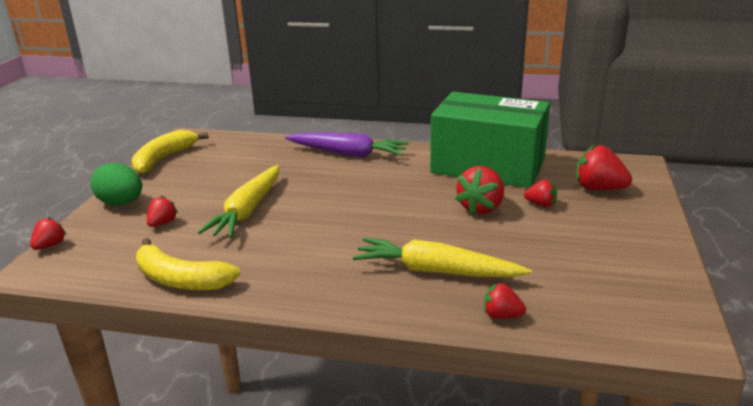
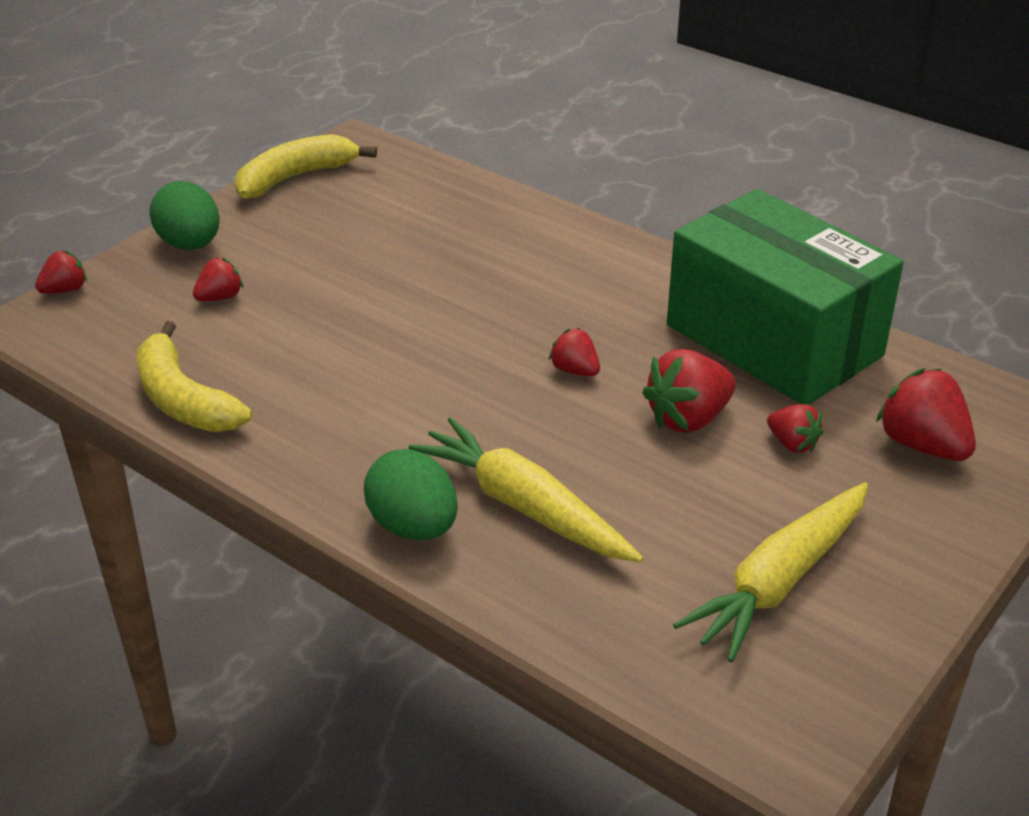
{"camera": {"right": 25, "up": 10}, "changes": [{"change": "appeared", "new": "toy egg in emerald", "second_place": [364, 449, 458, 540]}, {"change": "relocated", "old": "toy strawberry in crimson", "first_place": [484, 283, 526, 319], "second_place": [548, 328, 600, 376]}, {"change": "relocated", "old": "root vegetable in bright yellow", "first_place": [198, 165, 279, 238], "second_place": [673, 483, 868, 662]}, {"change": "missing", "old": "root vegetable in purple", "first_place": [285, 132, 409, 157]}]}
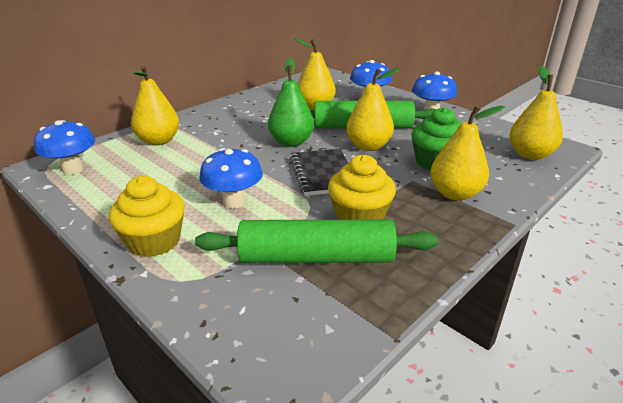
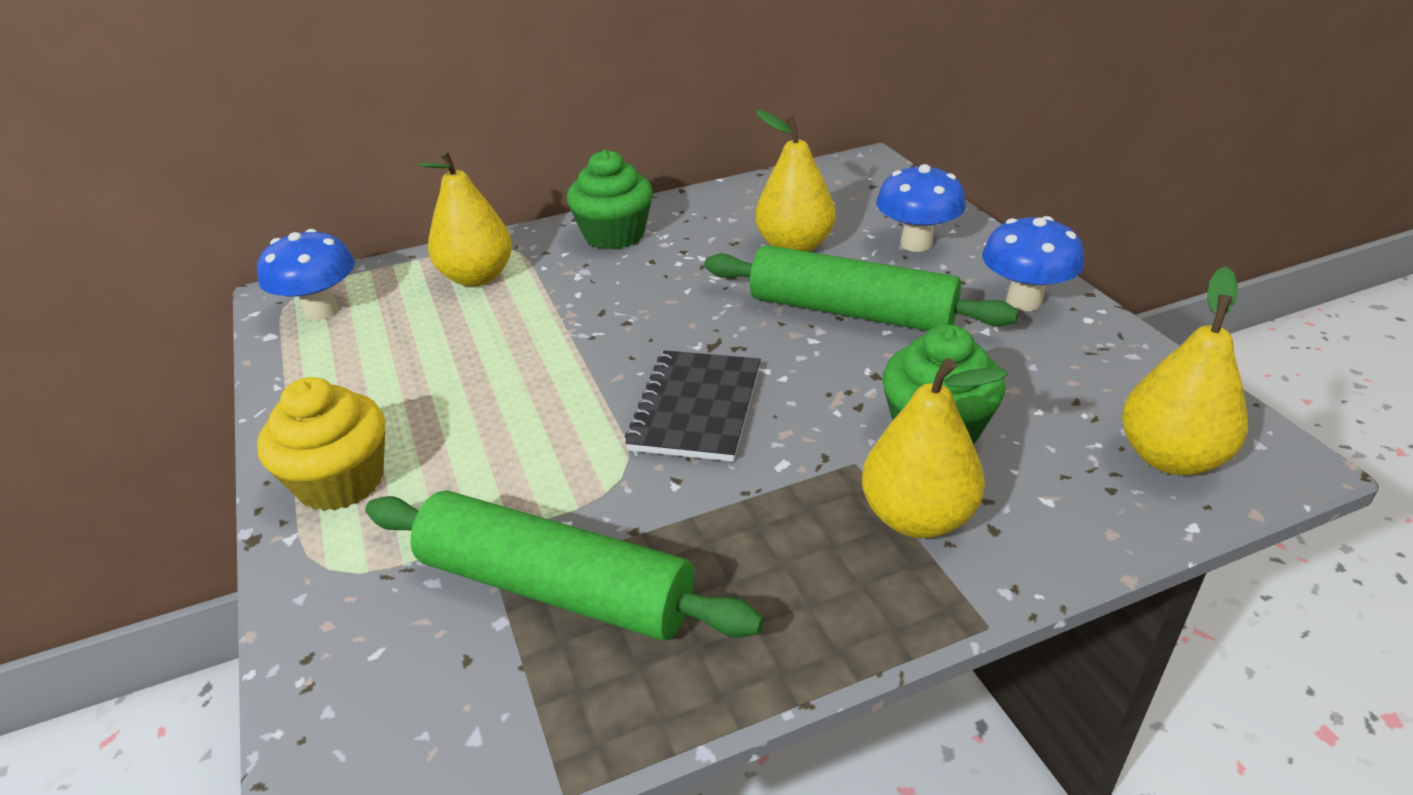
{"camera": {"right": 25, "up": 5}, "changes": [{"change": "appeared", "new": "muffin in emerald", "second_place": [567, 150, 653, 250]}, {"change": "missing", "old": "mushroom in cobalt", "first_place": [199, 148, 263, 209]}, {"change": "missing", "old": "toy pear in emerald", "first_place": [268, 58, 314, 147]}, {"change": "missing", "old": "muffin in bright yellow", "first_place": [328, 155, 396, 220]}, {"change": "missing", "old": "toy pear in bright yellow", "first_place": [346, 68, 400, 151]}]}
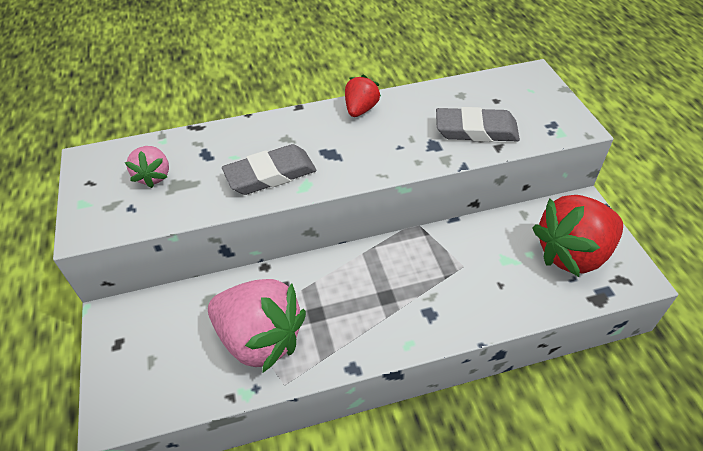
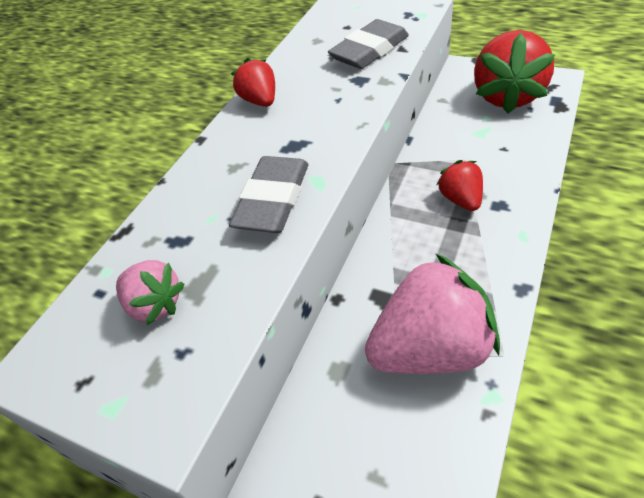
{"camera": {"right": -45, "up": 0}, "changes": [{"change": "appeared", "new": "toy strawberry in crimson", "second_place": [437, 160, 483, 211]}]}
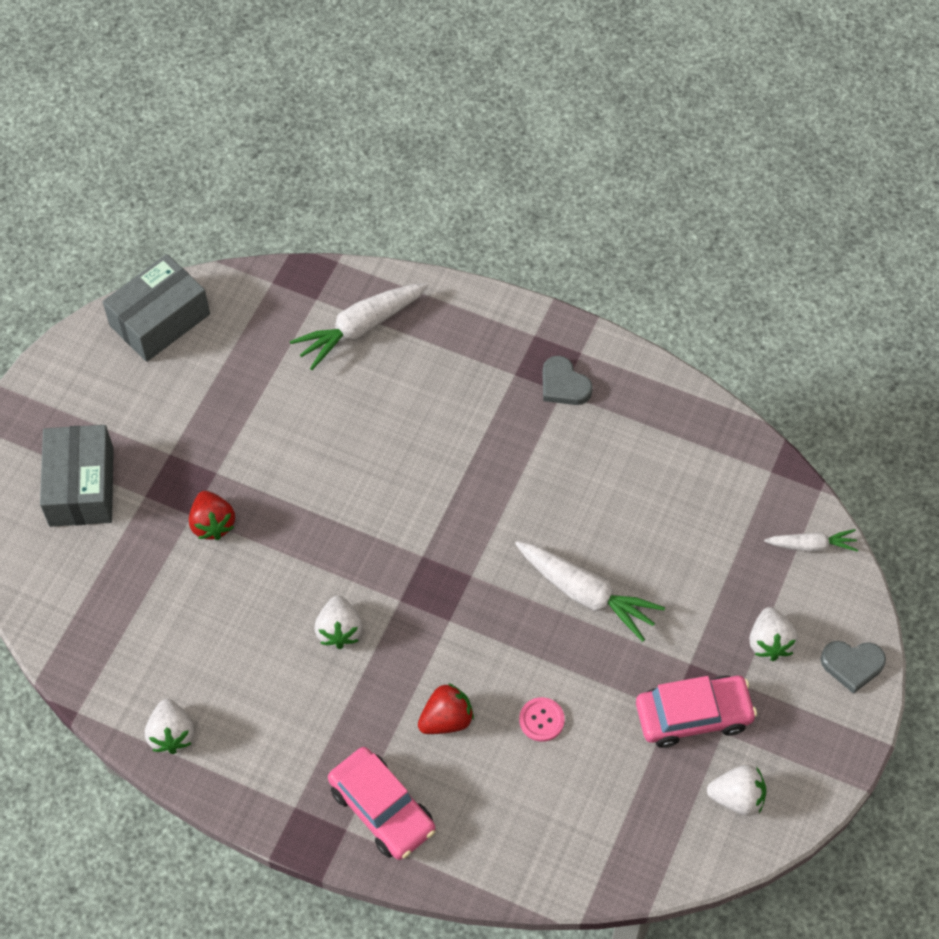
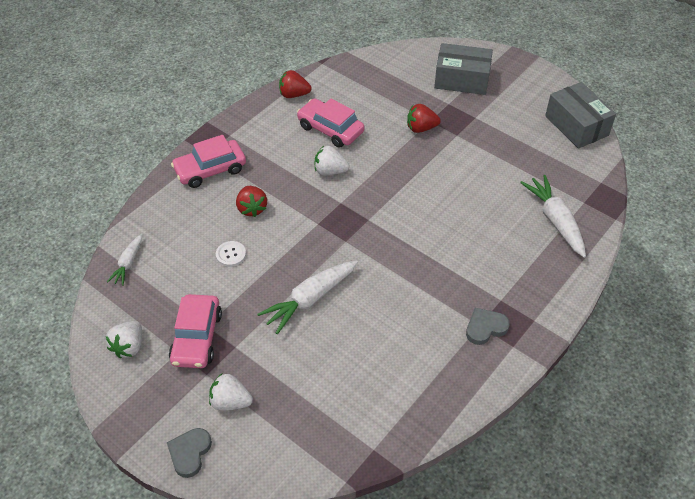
{"camera": {"right": 105, "up": -10}, "changes": [{"change": "relocated", "old": "root vegetable in snow-white", "first_place": [764, 529, 858, 552], "second_place": [107, 234, 142, 286]}, {"change": "colour", "old": "button in pink", "new": "button in snow-white", "first_place": [519, 697, 565, 742], "second_place": [216, 241, 246, 267]}, {"change": "colour", "old": "toy strawberry in snow-white", "new": "toy strawberry in crimson", "first_place": [145, 699, 194, 754], "second_place": [279, 70, 312, 98]}, {"change": "appeared", "new": "car in pink", "second_place": [297, 98, 364, 148]}]}
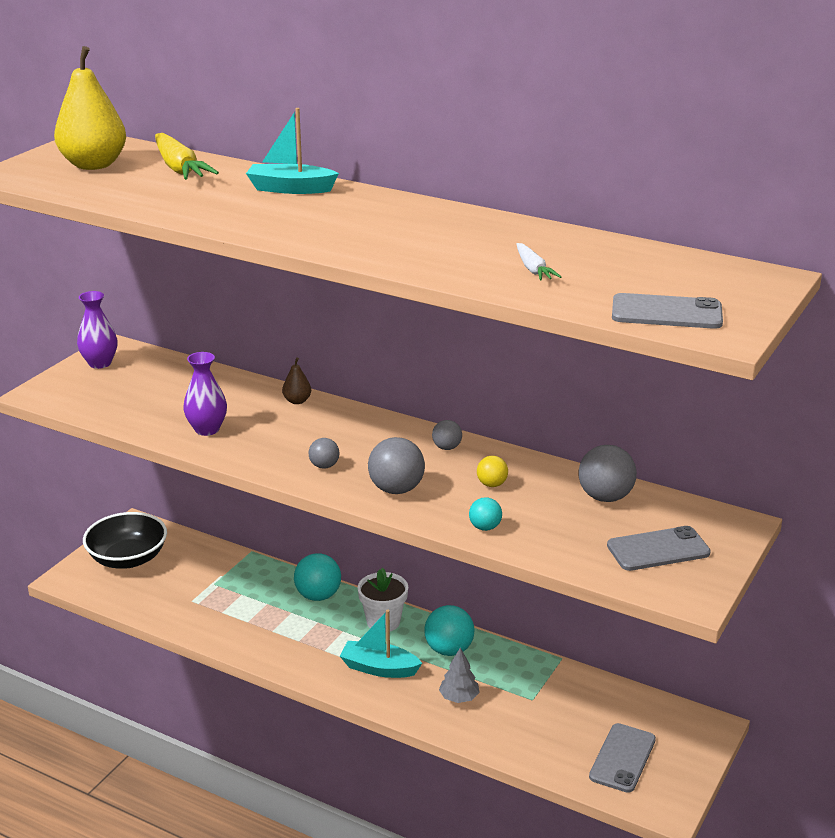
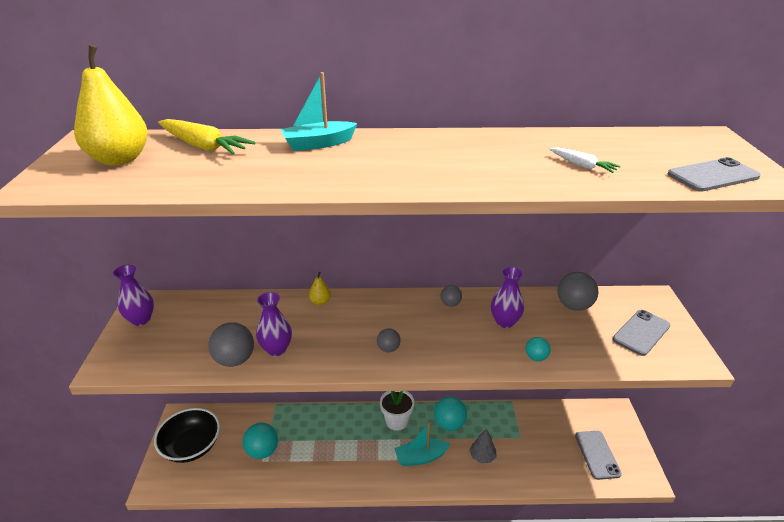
{"camera": {"right": -30, "up": 5}, "changes": [{"change": "relocated", "old": "sphere in gray", "first_place": [368, 437, 425, 494], "second_place": [208, 322, 254, 367]}, {"change": "relocated", "old": "sphere in turquoise", "first_place": [294, 553, 341, 601], "second_place": [243, 423, 278, 459]}, {"change": "colour", "old": "toy pear in brown", "new": "toy pear in bright yellow", "first_place": [282, 357, 311, 404], "second_place": [309, 272, 331, 305]}, {"change": "exchanged", "old": "sphere in bright yellow", "new": "vase in purple", "first_place": [477, 456, 508, 487], "second_place": [491, 267, 524, 328]}]}
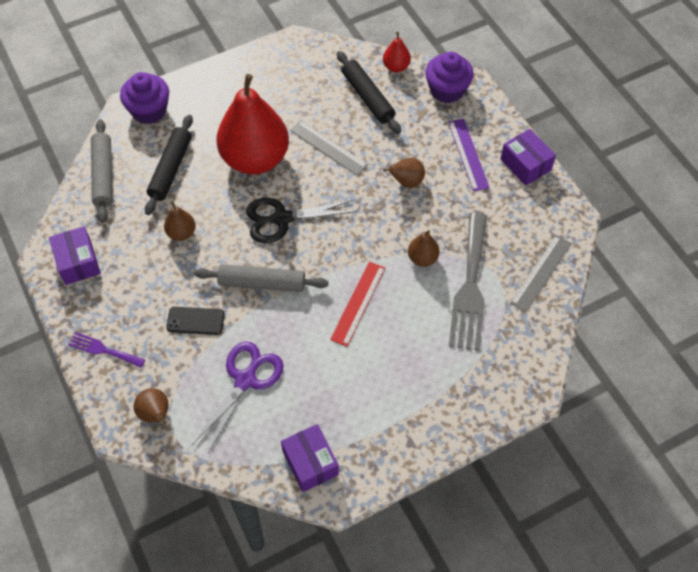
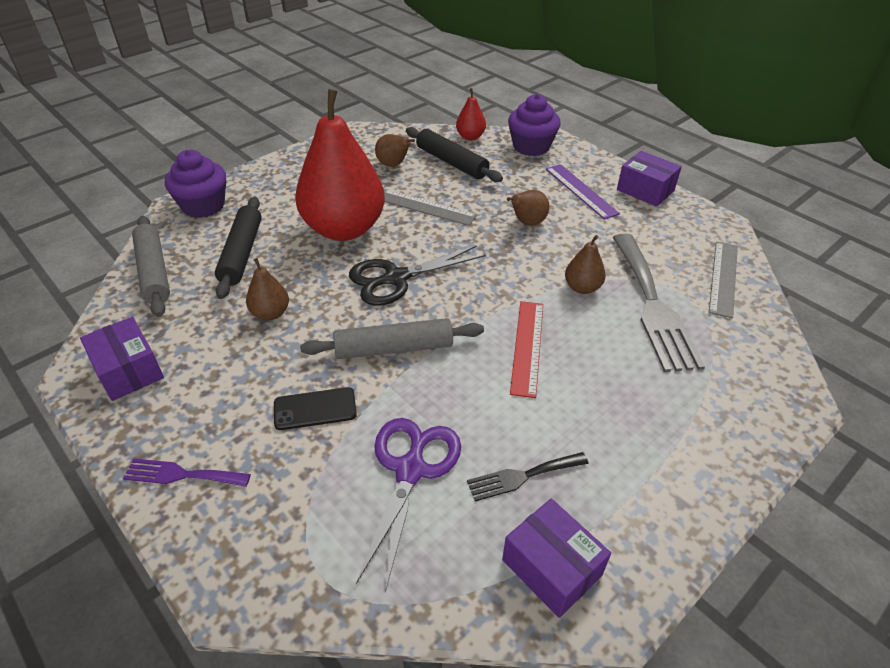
{"camera": {"right": -15, "up": -15}, "changes": [{"change": "relocated", "old": "toy pear in brown", "first_place": [134, 388, 168, 424], "second_place": [375, 134, 415, 167]}, {"change": "appeared", "new": "table fork in ebony", "second_place": [467, 452, 589, 501]}]}
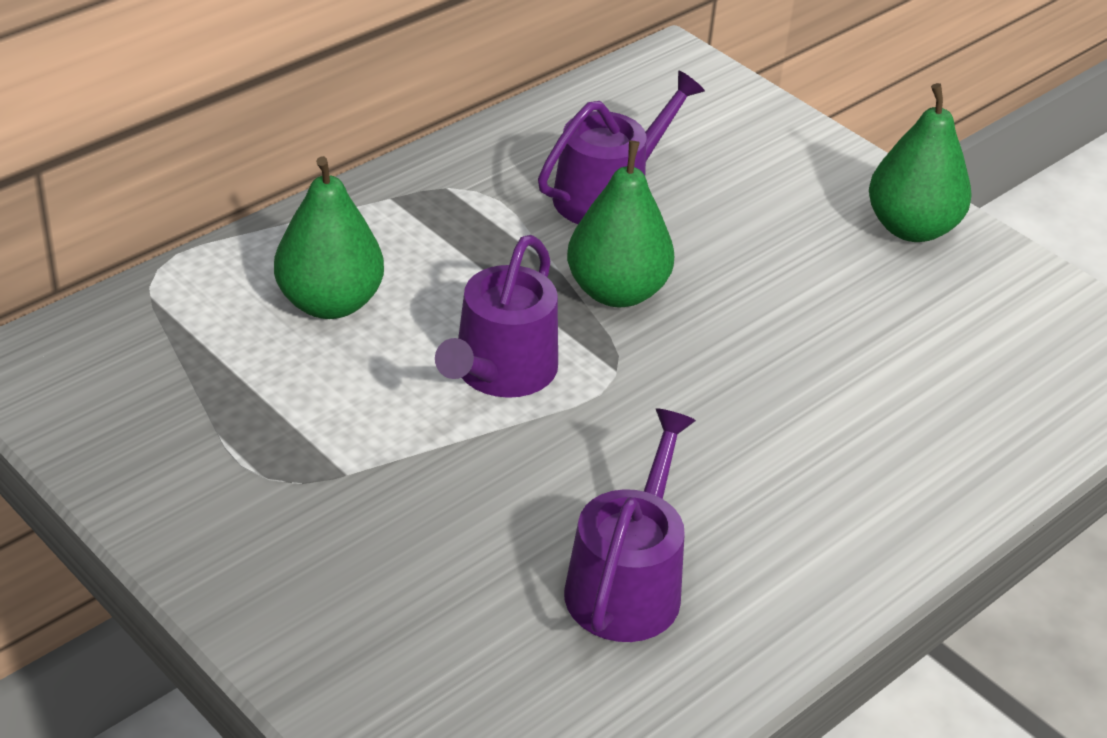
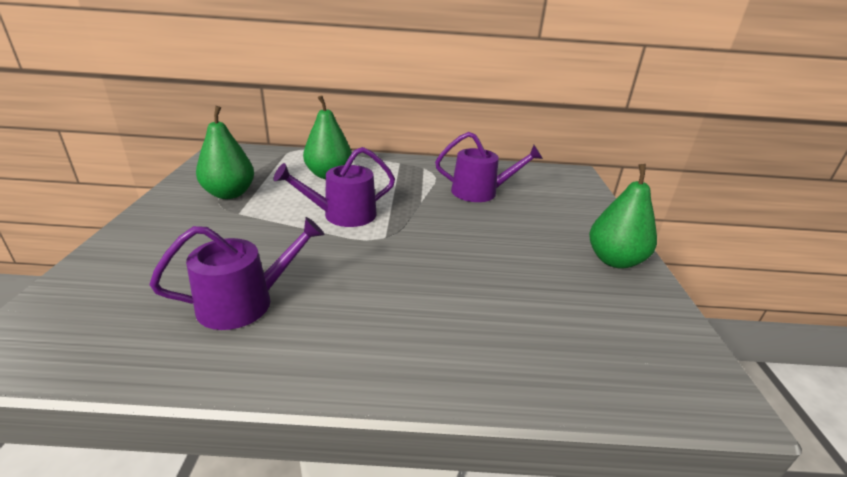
{"camera": {"right": 45, "up": -10}, "changes": [{"change": "relocated", "old": "toy pear in emerald", "first_place": [567, 140, 674, 307], "second_place": [196, 106, 254, 199]}]}
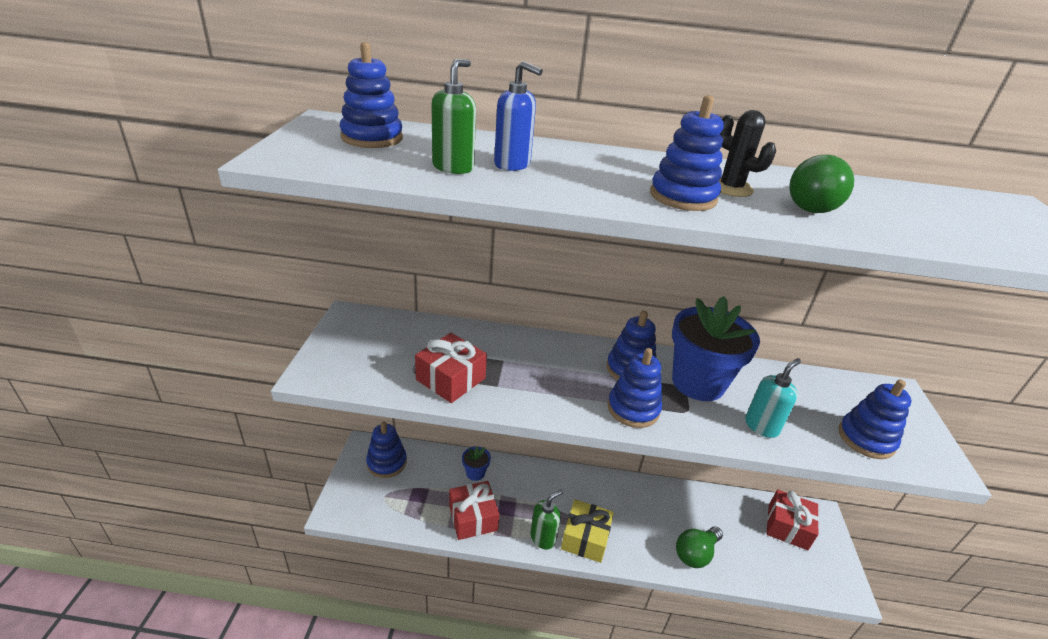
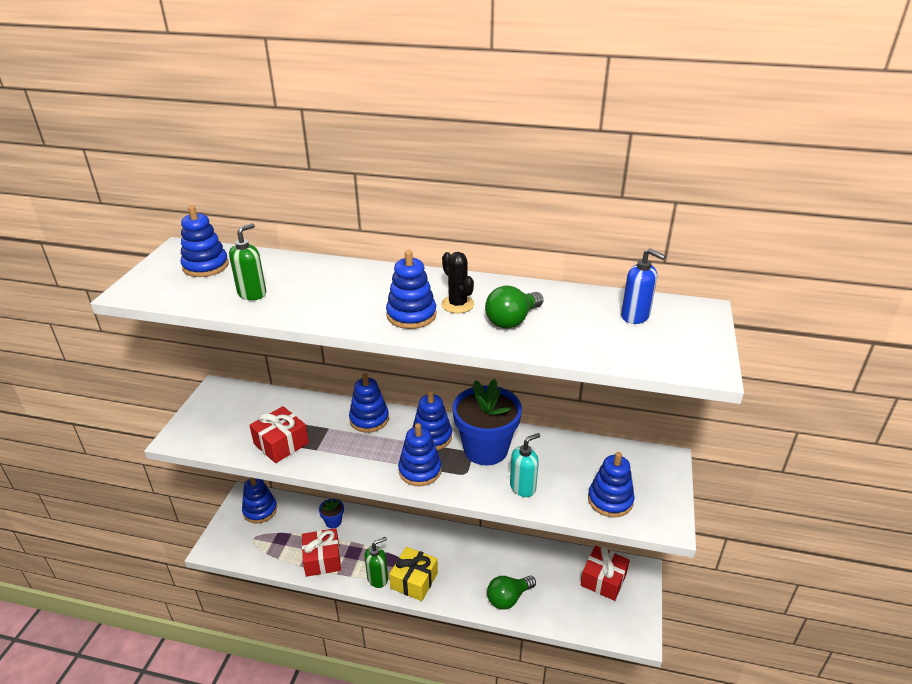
{"camera": {"right": 10, "up": 0}, "changes": [{"change": "appeared", "new": "ring stacker in cobalt", "second_place": [349, 374, 389, 433]}, {"change": "relocated", "old": "soap dispenser in cobalt", "first_place": [494, 61, 543, 171], "second_place": [621, 248, 665, 324]}]}
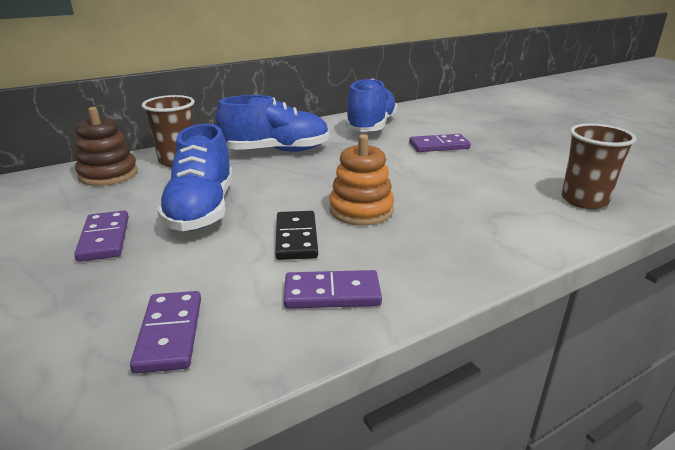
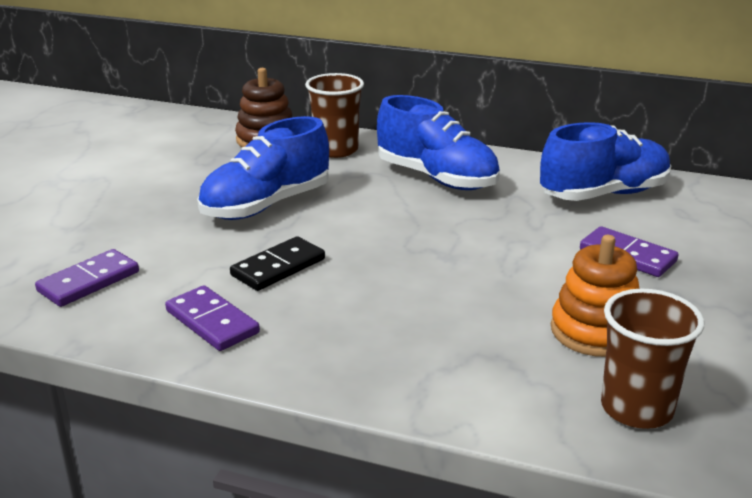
{"camera": {"right": 50, "up": 0}, "changes": [{"change": "relocated", "old": "ring stacker in bright orange", "first_place": [329, 134, 394, 225], "second_place": [551, 235, 639, 357]}, {"change": "missing", "old": "domino tile in purple", "first_place": [74, 210, 129, 262]}]}
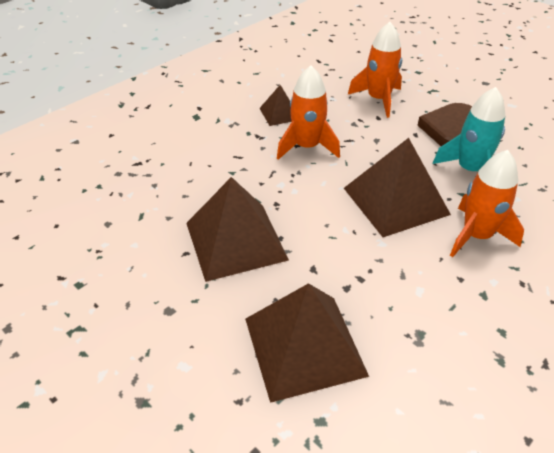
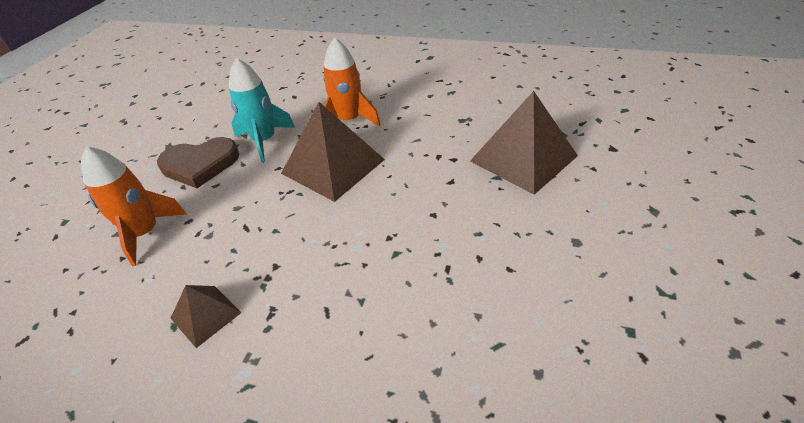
{"camera": {"right": -115, "up": 0}, "changes": [{"change": "missing", "old": "pyramid in brown", "first_place": [186, 177, 289, 282]}, {"change": "missing", "old": "spaceship in bright orange", "first_place": [277, 65, 340, 160]}]}
